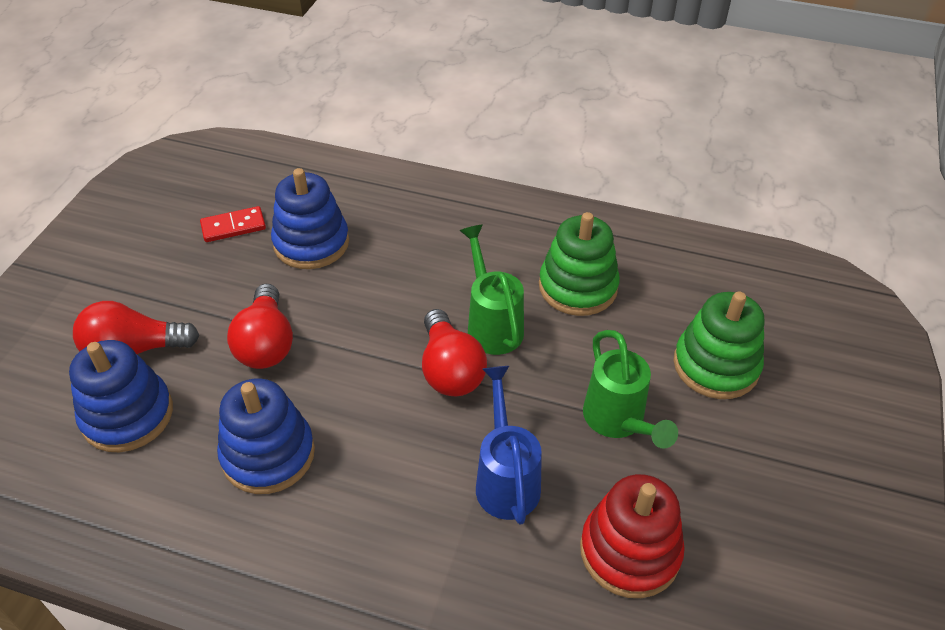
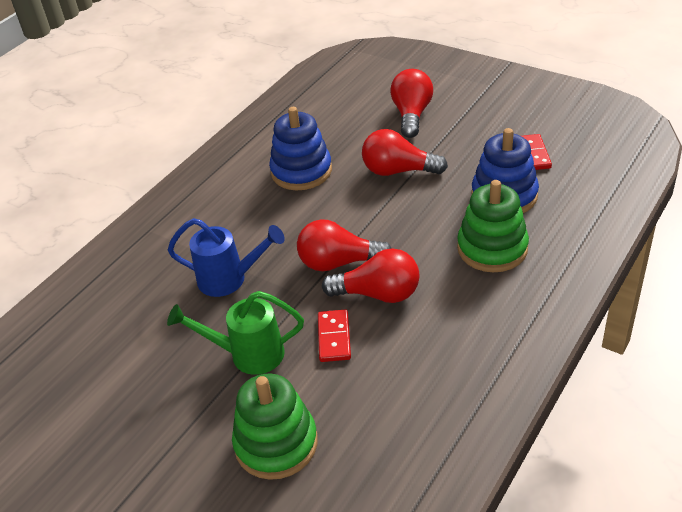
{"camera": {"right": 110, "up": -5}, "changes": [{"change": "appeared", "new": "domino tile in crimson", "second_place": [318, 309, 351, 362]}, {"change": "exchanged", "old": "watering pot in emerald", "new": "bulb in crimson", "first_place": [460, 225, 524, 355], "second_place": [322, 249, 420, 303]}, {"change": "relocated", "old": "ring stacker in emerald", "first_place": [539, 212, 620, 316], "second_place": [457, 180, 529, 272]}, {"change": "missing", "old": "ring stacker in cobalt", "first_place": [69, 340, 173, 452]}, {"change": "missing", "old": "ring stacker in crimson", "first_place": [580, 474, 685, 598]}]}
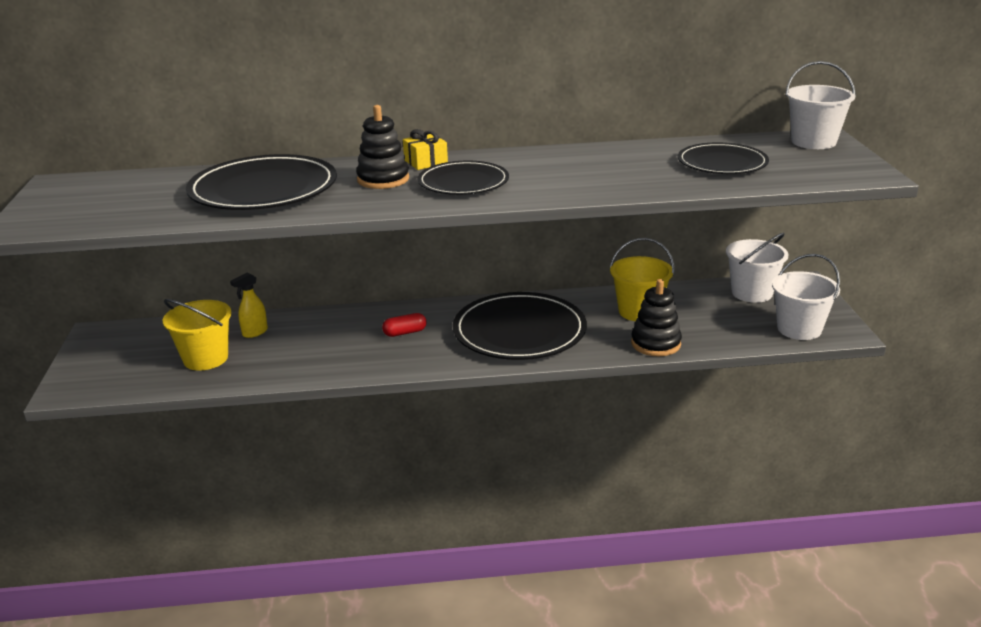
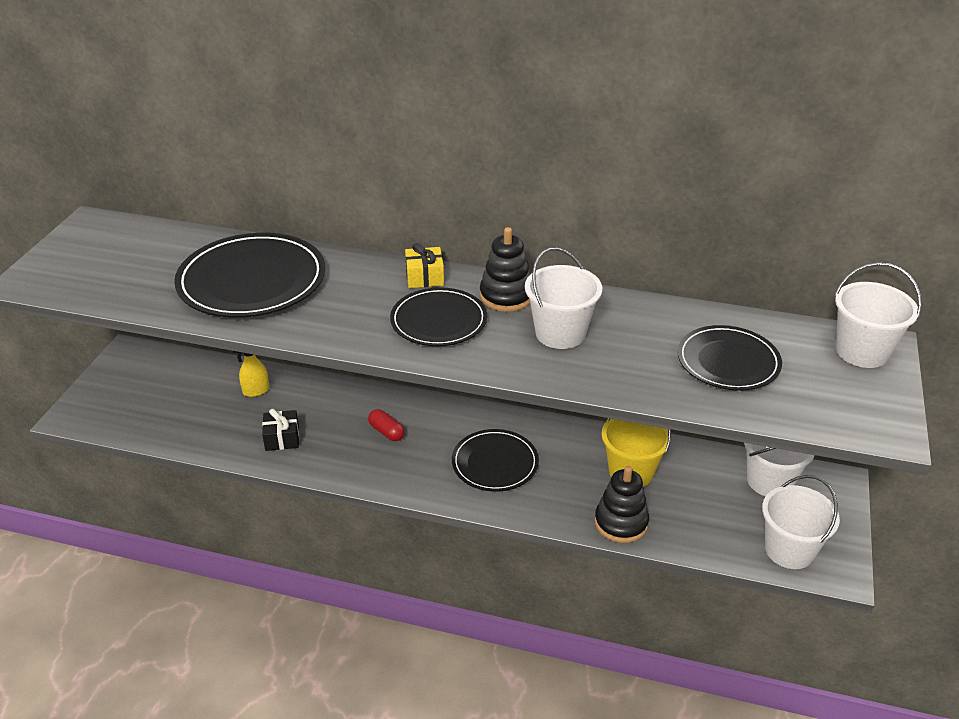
{"camera": {"right": 20, "up": 10}, "changes": [{"change": "appeared", "new": "wrapped gift in ebony", "second_place": [262, 409, 299, 451]}, {"change": "spun", "old": "capsule in crimson", "first_place": [382, 313, 427, 337], "second_place": [368, 409, 405, 441], "degrees": 45}, {"change": "size", "old": "plate in ebony", "first_place": [453, 292, 587, 360], "second_place": [452, 429, 539, 492], "factor": 0.62}, {"change": "relocated", "old": "ring stacker in ebony", "first_place": [356, 105, 409, 189], "second_place": [480, 227, 531, 312]}, {"change": "appeared", "new": "sand bucket in snow-white", "second_place": [525, 247, 602, 349]}, {"change": "missing", "old": "sand bucket in bright yellow", "first_place": [163, 299, 232, 371]}]}
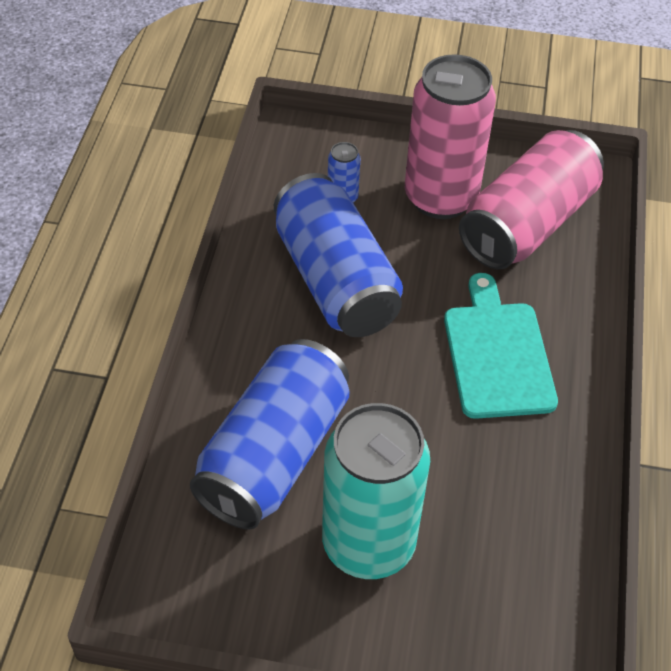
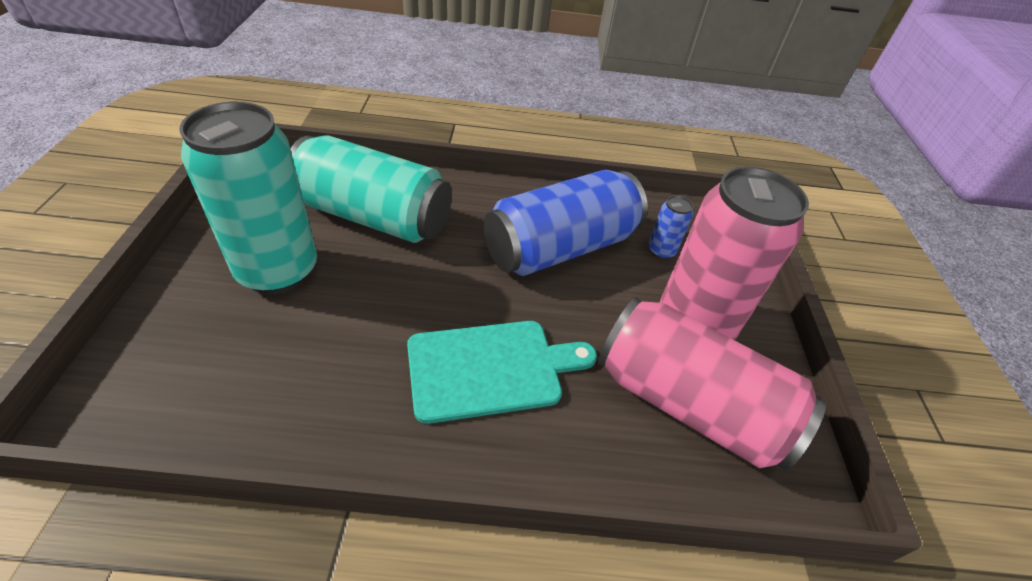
{"camera": {"right": 80, "up": -5}, "changes": [{"change": "colour", "old": "tin in cobalt", "new": "tin in turquoise", "first_place": [190, 339, 349, 530], "second_place": [290, 135, 452, 243]}]}
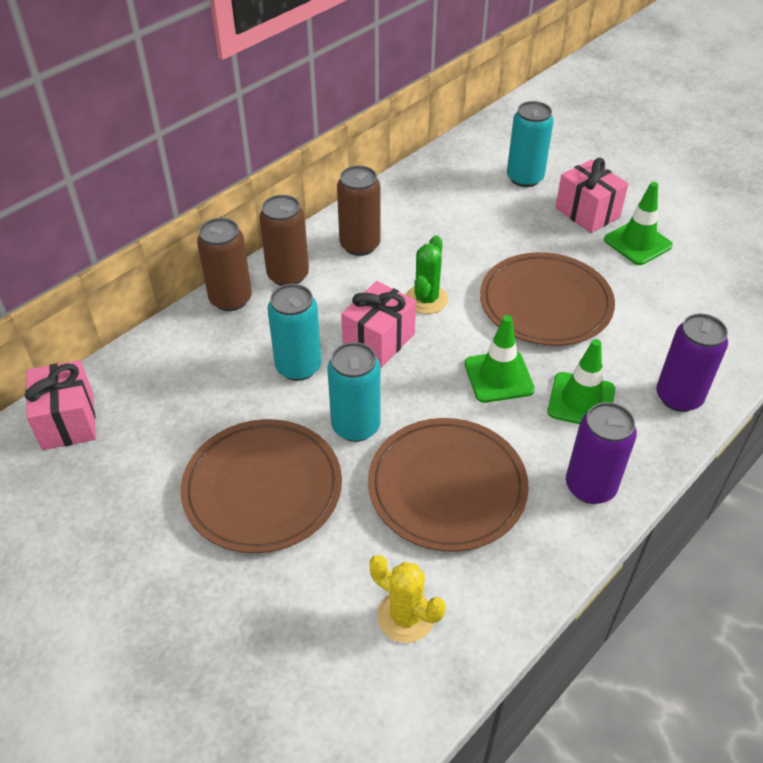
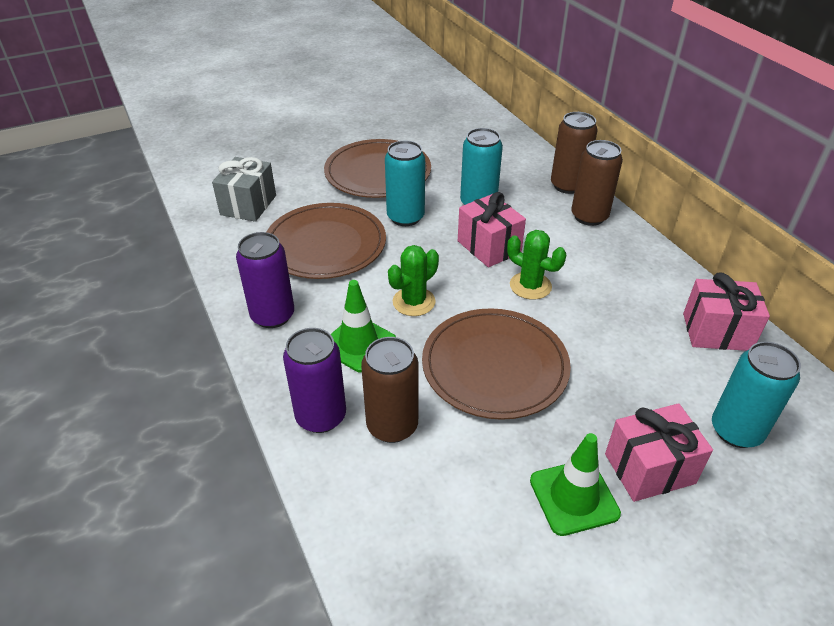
{"camera": {"right": 110, "up": -5}, "changes": [{"change": "exchanged", "old": "saguaro cactus in bright yellow", "new": "wrapped gift in gray", "first_place": [370, 555, 446, 643], "second_place": [212, 157, 276, 222]}, {"change": "relocated", "old": "tin in brown", "first_place": [337, 165, 380, 256], "second_place": [361, 337, 419, 443]}, {"change": "exchanged", "old": "traffic cone in emerald", "new": "saguaro cactus in emerald", "first_place": [465, 315, 535, 403], "second_place": [388, 245, 439, 316]}, {"change": "relocated", "old": "wrapped gift in pink", "first_place": [25, 360, 96, 450], "second_place": [683, 273, 770, 351]}]}
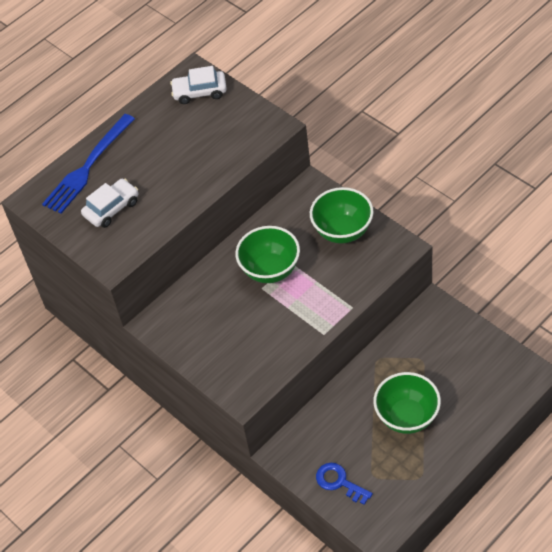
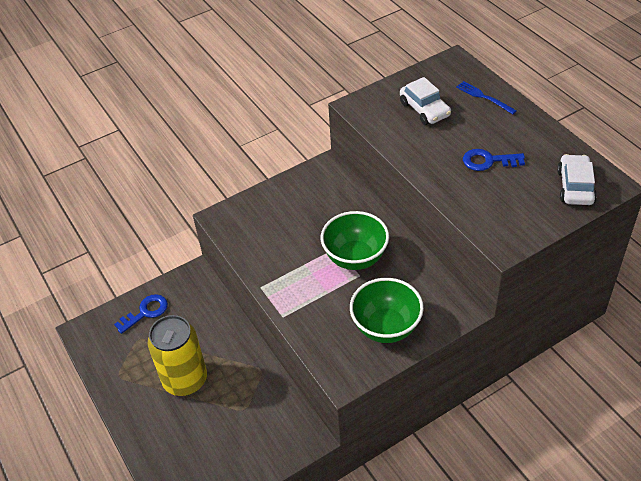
{"camera": {"right": 100, "up": -5}, "changes": [{"change": "exchanged", "old": "deep dish in emerald", "new": "tin in bright yellow", "first_place": [373, 372, 441, 434], "second_place": [148, 315, 207, 396]}, {"change": "size", "old": "table fork in cobalt", "first_place": [42, 114, 135, 214], "second_place": [456, 81, 517, 114], "factor": 0.5}, {"change": "appeared", "new": "latchkey in cobalt", "second_place": [463, 149, 525, 171]}]}
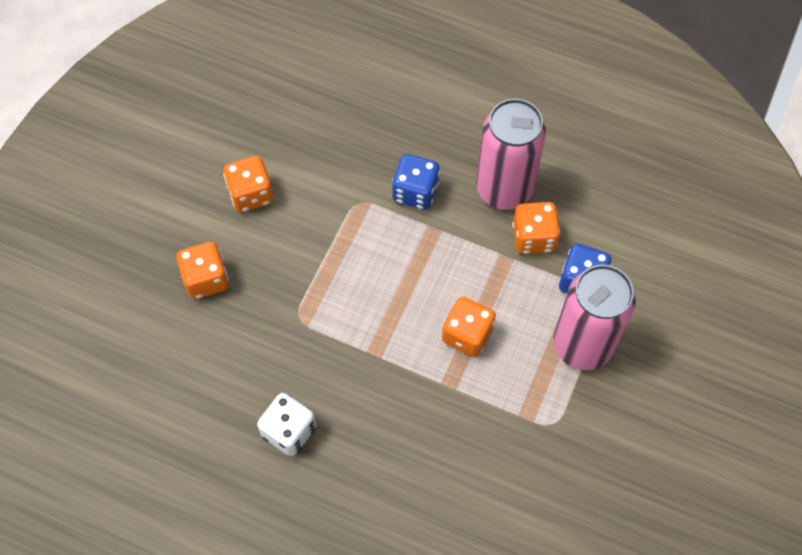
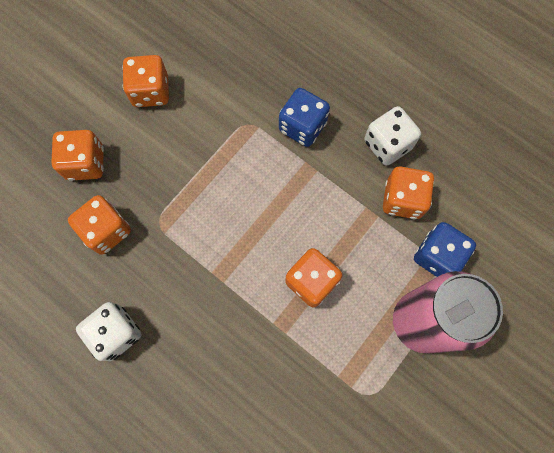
{"camera": {"right": 15, "up": 10}, "changes": [{"change": "appeared", "new": "game die in bright orange", "second_place": [68, 195, 131, 255]}, {"change": "exchanged", "old": "tin in pink", "new": "game die in snow-white", "first_place": [476, 99, 546, 210], "second_place": [364, 106, 421, 166]}]}
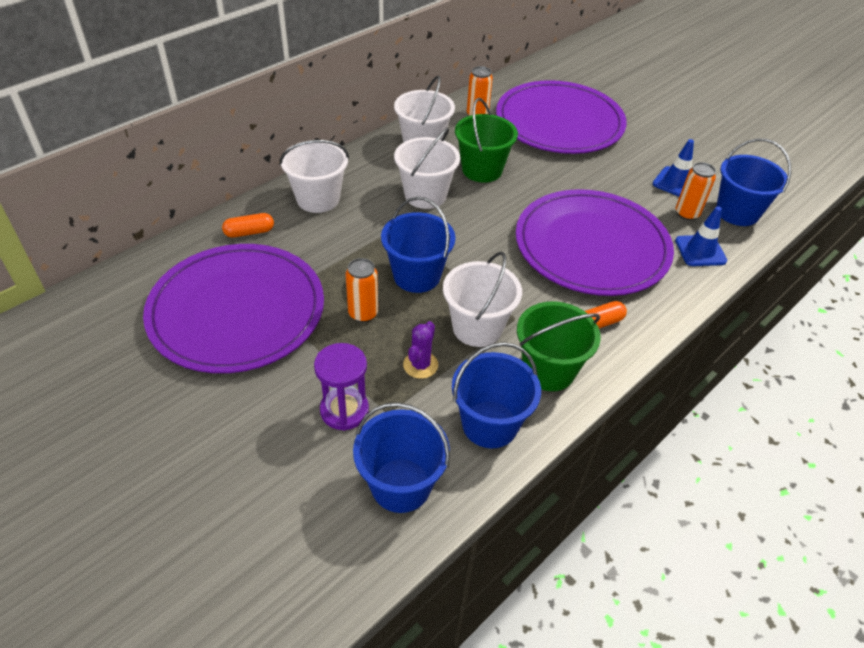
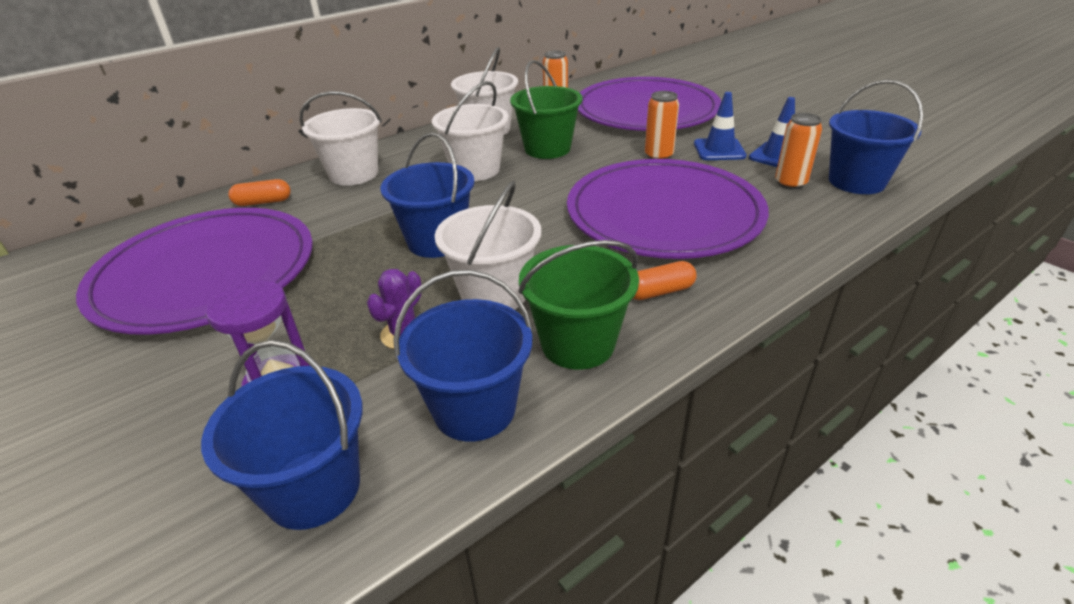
{"camera": {"right": 10, "up": -10}, "changes": [{"change": "relocated", "old": "tin in bright orange", "first_place": [346, 258, 378, 323], "second_place": [645, 91, 679, 159]}, {"change": "relocated", "old": "traffic cone in cobalt", "first_place": [675, 206, 727, 266], "second_place": [694, 92, 747, 160]}]}
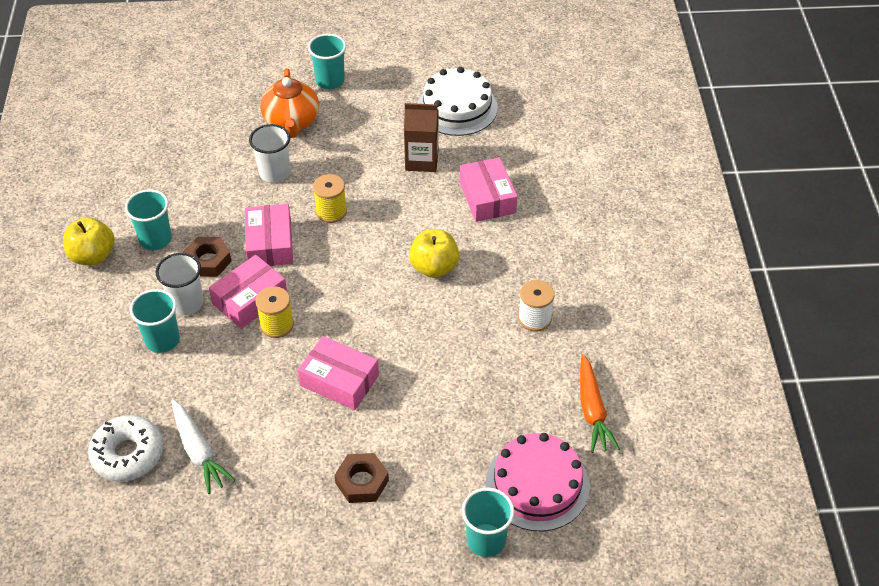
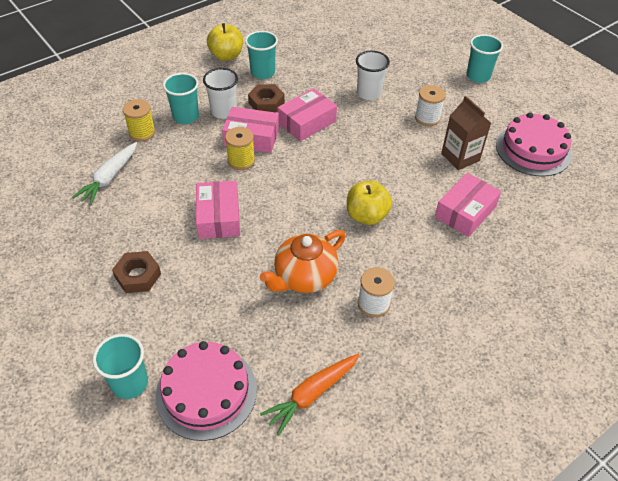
{"camera": {"right": 55, "up": 0}, "changes": [{"change": "relocated", "old": "reel of thread in bright yellow", "first_place": [313, 174, 347, 223], "second_place": [123, 99, 156, 141]}, {"change": "relocated", "old": "teapot in bright orange", "first_place": [260, 68, 319, 138], "second_place": [260, 230, 346, 293]}, {"change": "appeared", "new": "reel of thread in snow-white", "second_place": [415, 85, 446, 126]}, {"change": "colour", "old": "gateau in snow-white", "new": "gateau in pink", "first_place": [418, 67, 498, 136], "second_place": [496, 112, 572, 177]}, {"change": "missing", "old": "doughnut in snow-white", "first_place": [88, 415, 164, 482]}]}
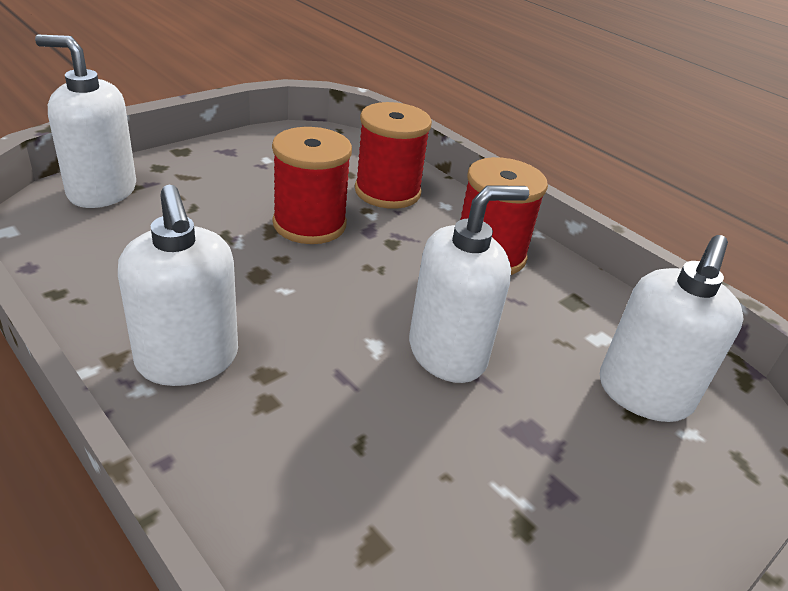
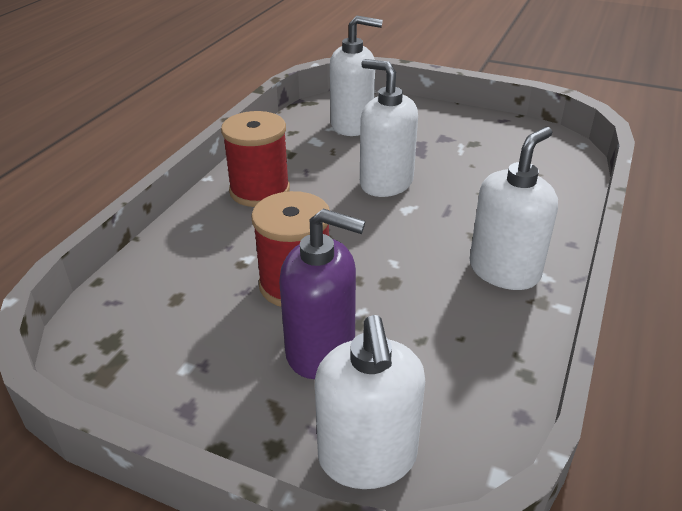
{"camera": {"right": -110, "up": 0}, "changes": [{"change": "appeared", "new": "soap dispenser in purple", "second_place": [279, 209, 365, 379]}, {"change": "missing", "old": "reel of thread in crimson", "first_place": [355, 102, 432, 209]}]}
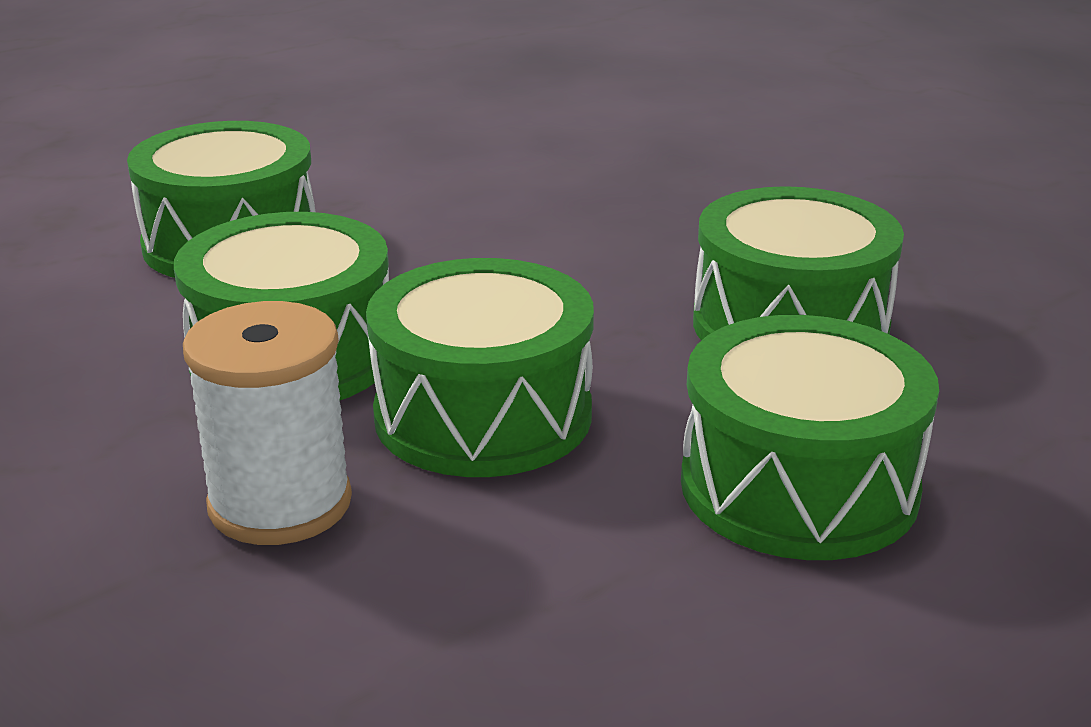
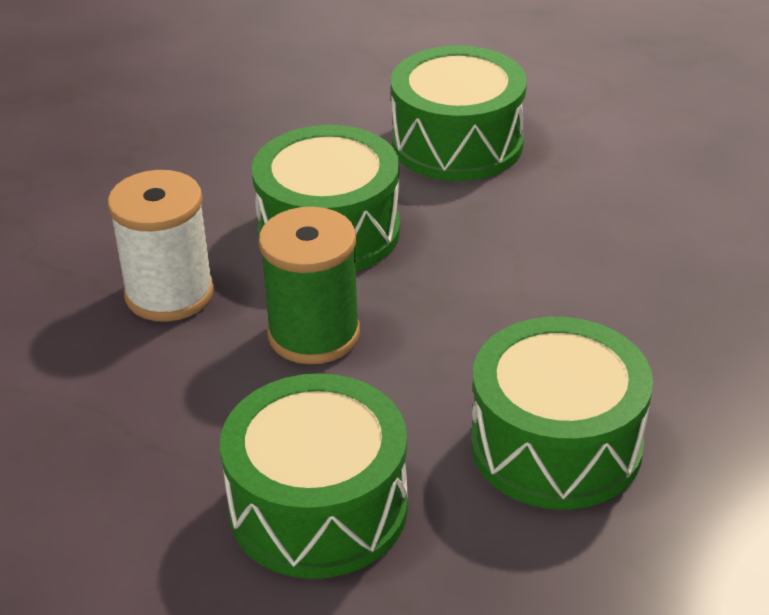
{"camera": {"right": 65, "up": 10}, "changes": [{"change": "exchanged", "old": "drum in emerald", "new": "reel of thread in emerald", "first_place": [366, 258, 594, 477], "second_place": [259, 207, 360, 364]}]}
